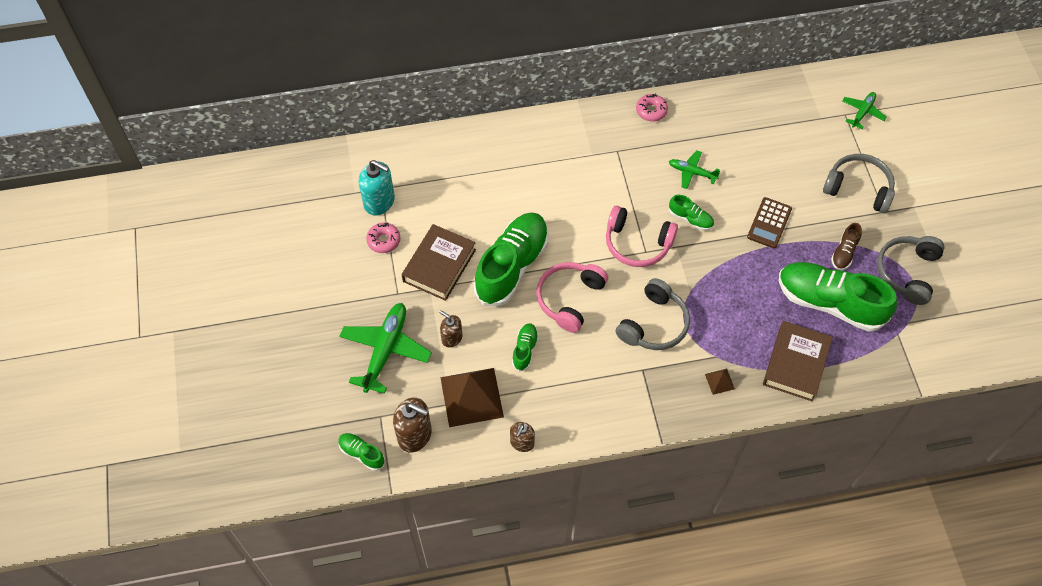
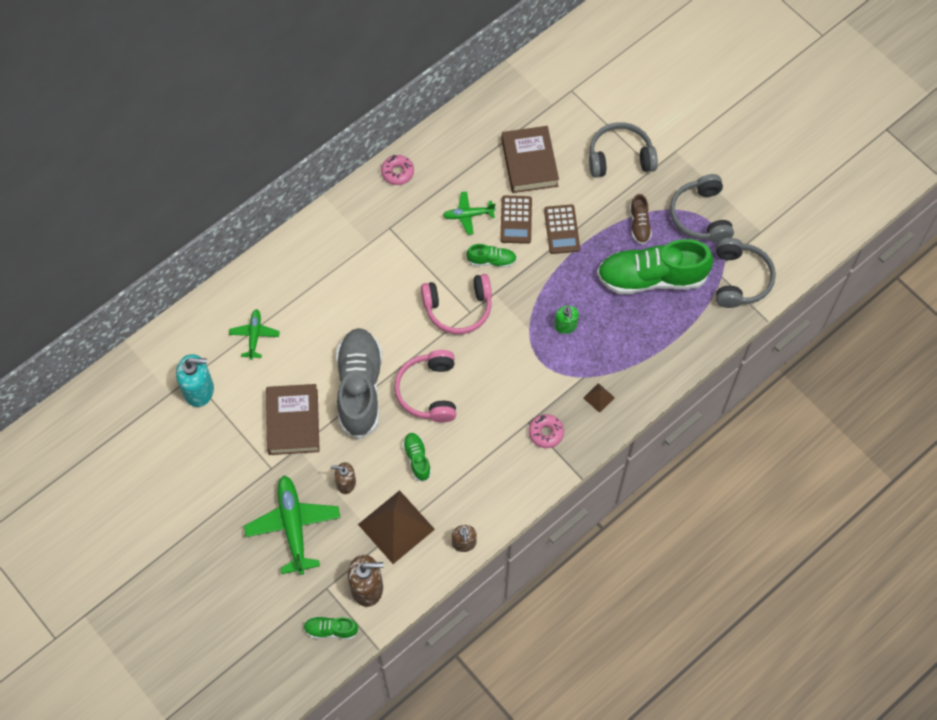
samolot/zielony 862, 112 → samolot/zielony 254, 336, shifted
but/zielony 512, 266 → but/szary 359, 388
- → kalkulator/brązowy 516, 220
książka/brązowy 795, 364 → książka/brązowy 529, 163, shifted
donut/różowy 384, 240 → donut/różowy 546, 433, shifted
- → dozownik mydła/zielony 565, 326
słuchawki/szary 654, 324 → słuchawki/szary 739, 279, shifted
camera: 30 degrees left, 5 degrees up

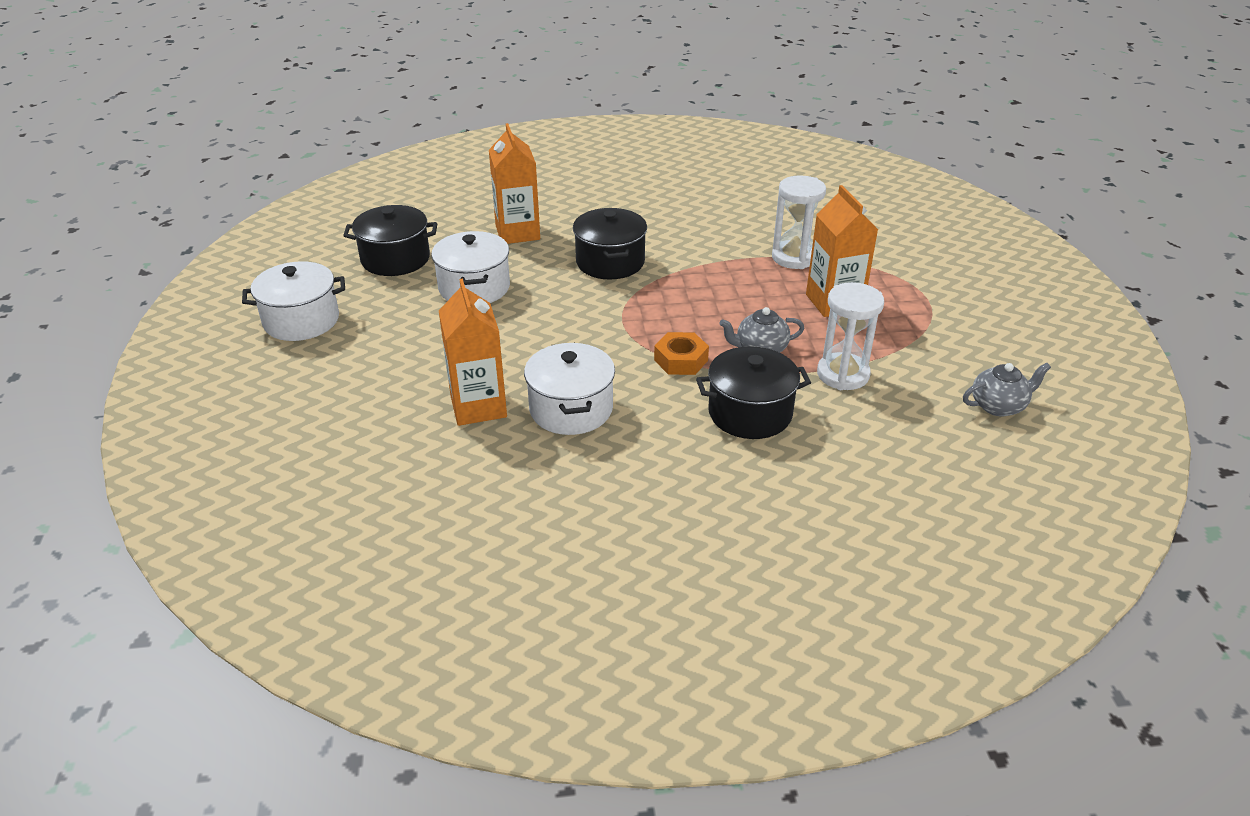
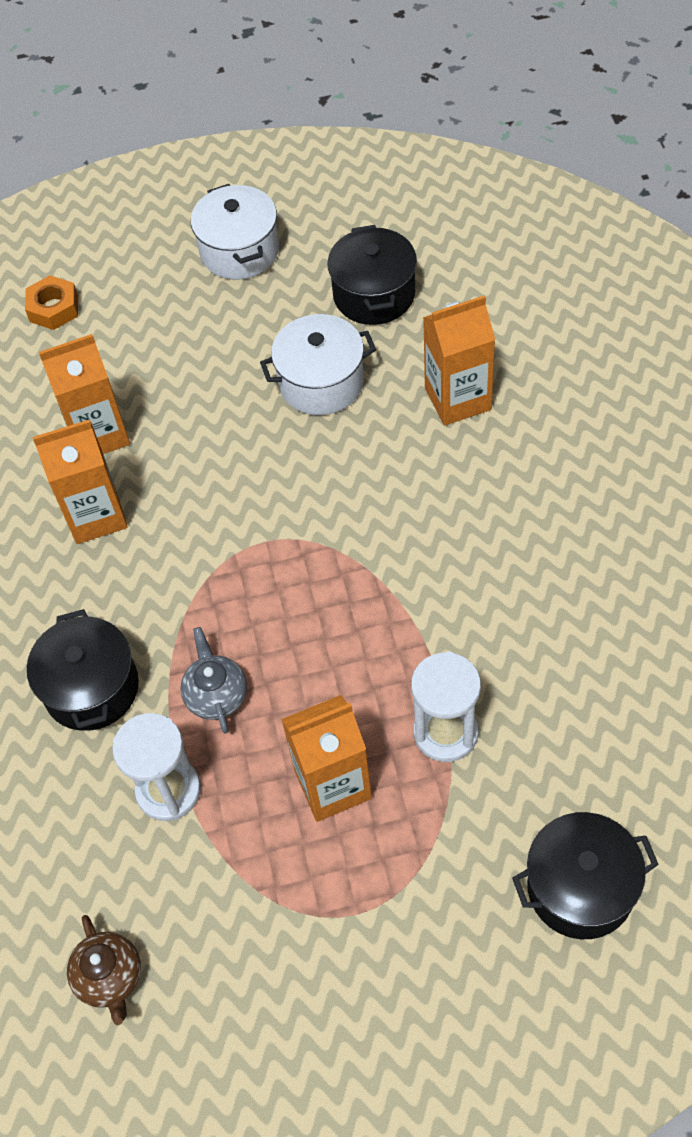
nakrętka/pomarańczowy 681, 360 → nakrętka/pomarańczowy 54, 308, shifted
garnek/biały 571, 409 → karton mleka/pomarańczowy 96, 515
imbryk/szary 998, 406 → imbryk/brązowy 110, 977
garnek/czarny 610, 262 → garnek/czarny 580, 887, shifted
camera: 90 degrees right, 20 degrees up

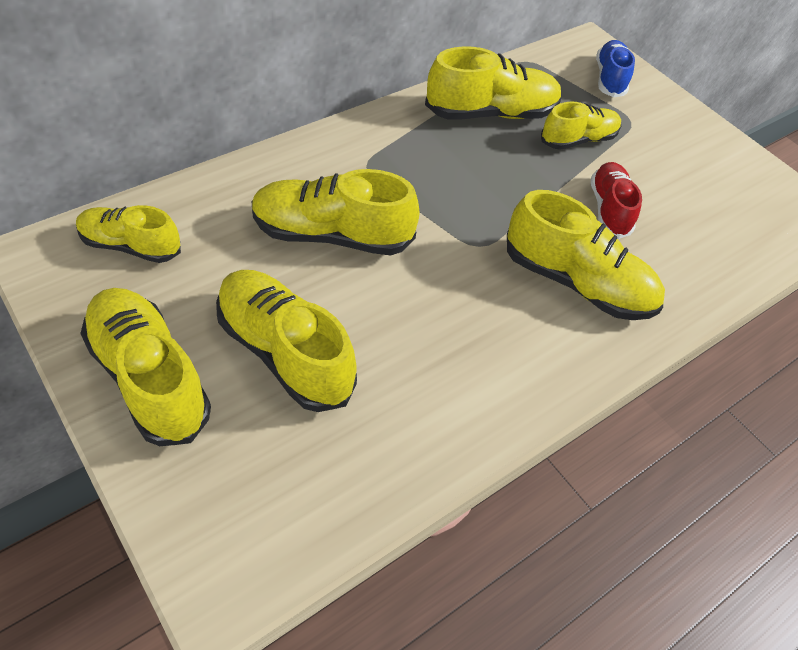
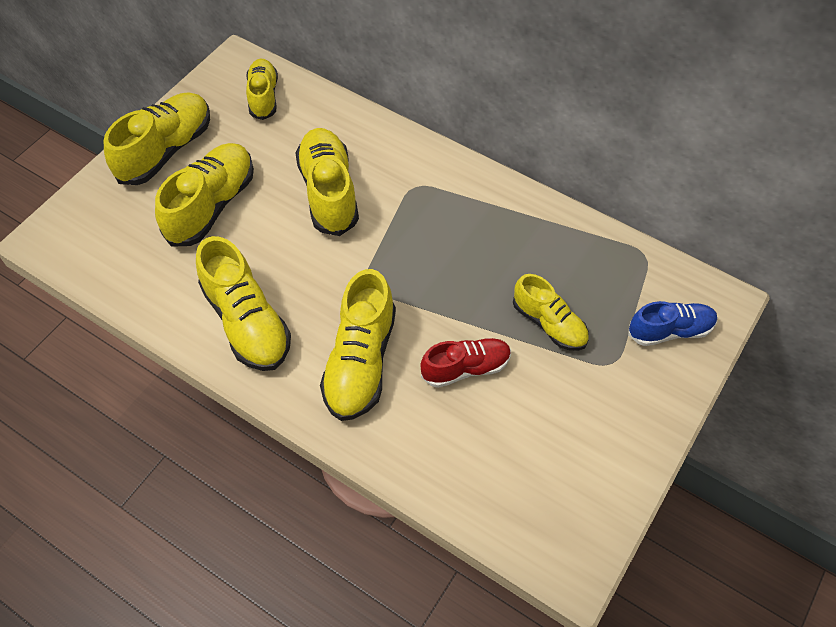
but/żółty 491, 113 → but/żółty 247, 322, shifted
camera: 75 degrees right, 5 degrees up

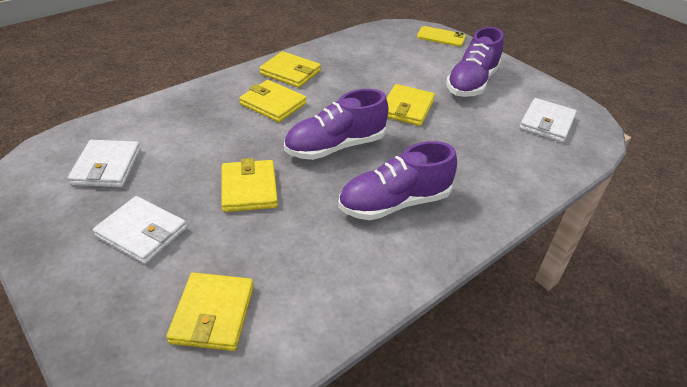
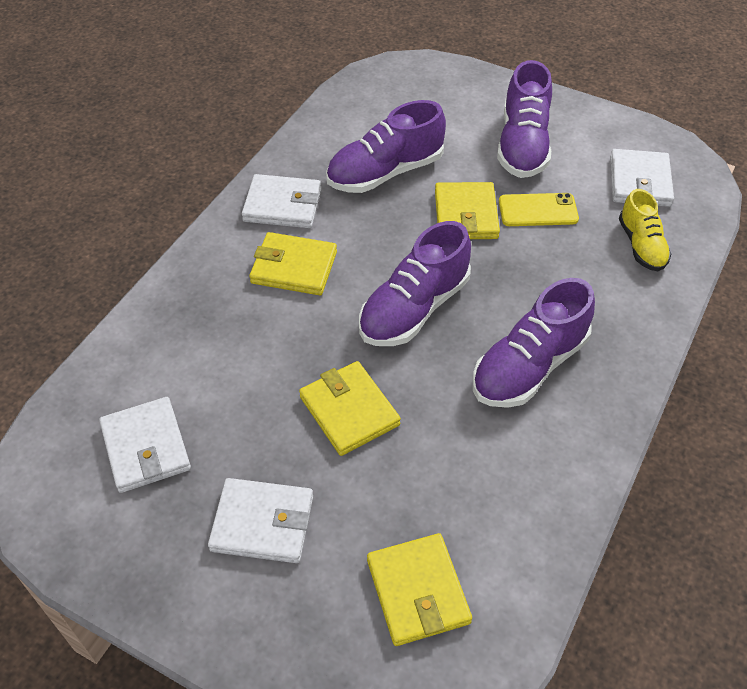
portfel/żółty 290, 72 → portfel/biały 282, 205
- → but/fioletowy 385, 172
telefon/żółty 441, 37 → telefon/żółty 538, 210, shifted
- → but/żółty 641, 245
camera: 20 degrees left, 10 degrees up

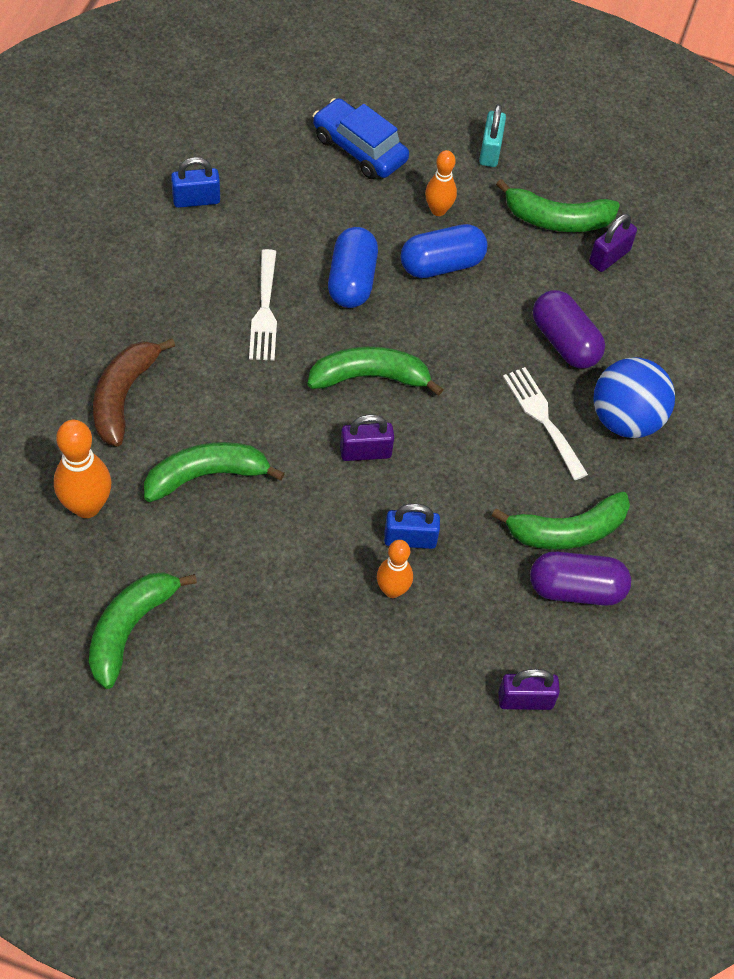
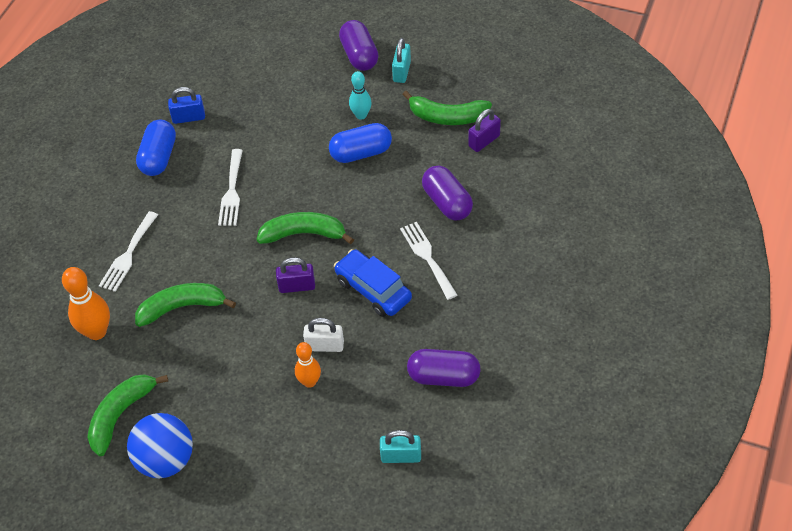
banan/brązowy 123, 396 → widelec/biały 128, 255
piłka/niebieski 625, 419 → piłka/niebieski 165, 460, shifted
kapsułka/niebieski 352, 280 → kapsułka/niebieski 159, 157, shifted
kłódka/niebieski 410, 539 → kłódka/biały 325, 346
samochód/niebieski 359, 149 → samochód/niebieski 373, 290, shifted
- → kapsułka/fioletowy 359, 55
kręgiel/pomarańczowy 438, 210 → kręgiel/turkusowy 361, 115
kłódka/fioletowy 525, 700 → kłódka/turkusowy 401, 456
banan/zielony 567, 531 → -
camera: 10 degrees right, 5 degrees down

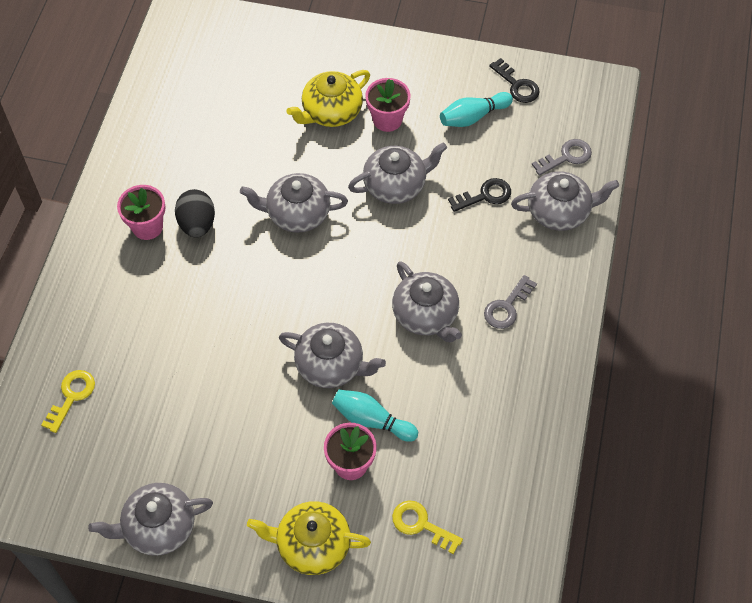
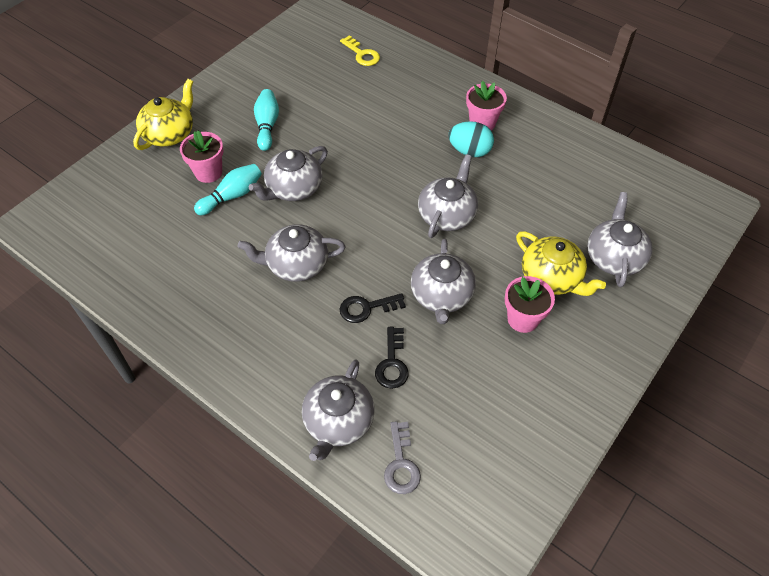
kręgiel/turkusowy 473, 117 → kręgiel/turkusowy 267, 126, shifted
klucz/czarny 517, 85 → klucz/czarny 366, 308, shifted
jajko/czarny 197, 224 → jajko/turkusowy 469, 151
imbryk/żółty 331, 112 → imbryk/żółty 551, 278, 150 degrees clockwise
imbryk/szary 158, 527 → imbryk/szary 614, 257, shifted
klucz/żółty 421, 525 → -
klucz/szary 507, 307 → -
camera: 115 degrees right, 5 degrees down

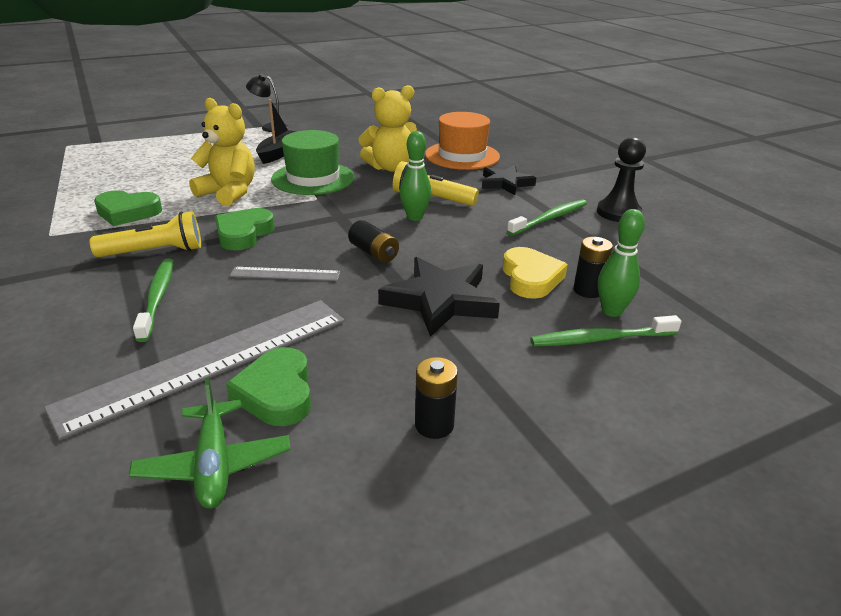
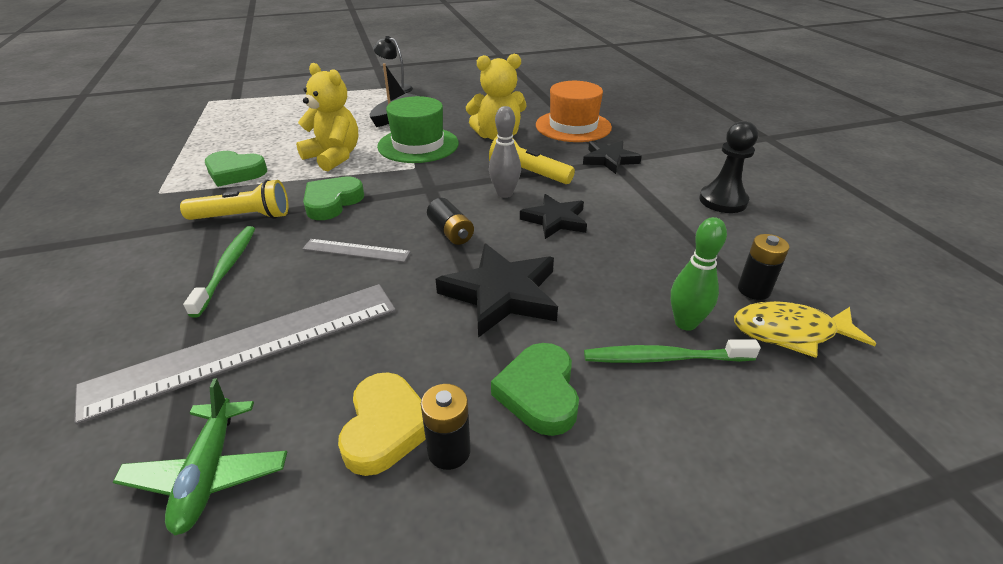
serce/żółty 531, 278 → serce/żółty 386, 427, shifted
kręgiel/zielony 415, 217 → kręgiel/szary 504, 194
serce/zielony 276, 393 → serce/zielony 539, 393, shifted
- → gwiazda/czarny 555, 220
- → ryba/żółty 790, 332
bateria/czarny 588, 290 → bateria/czarny 753, 290, shifted
szczoteczka do zębów/zielony 549, 218 → -
camera: 10 degrees right, 5 degrees up

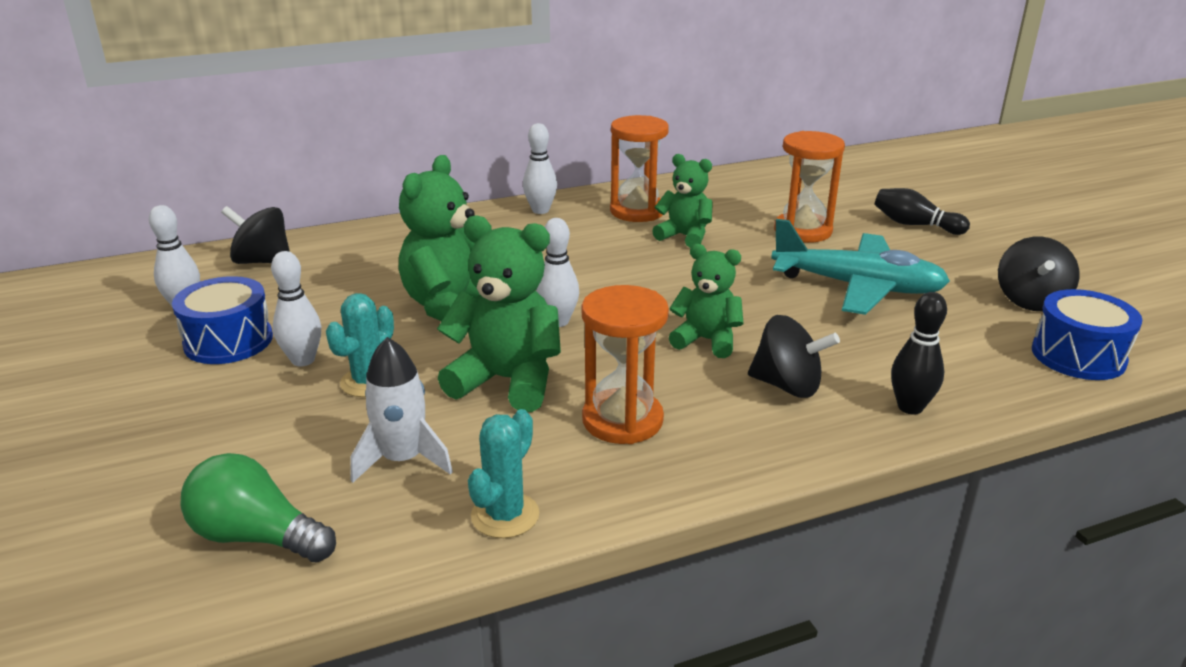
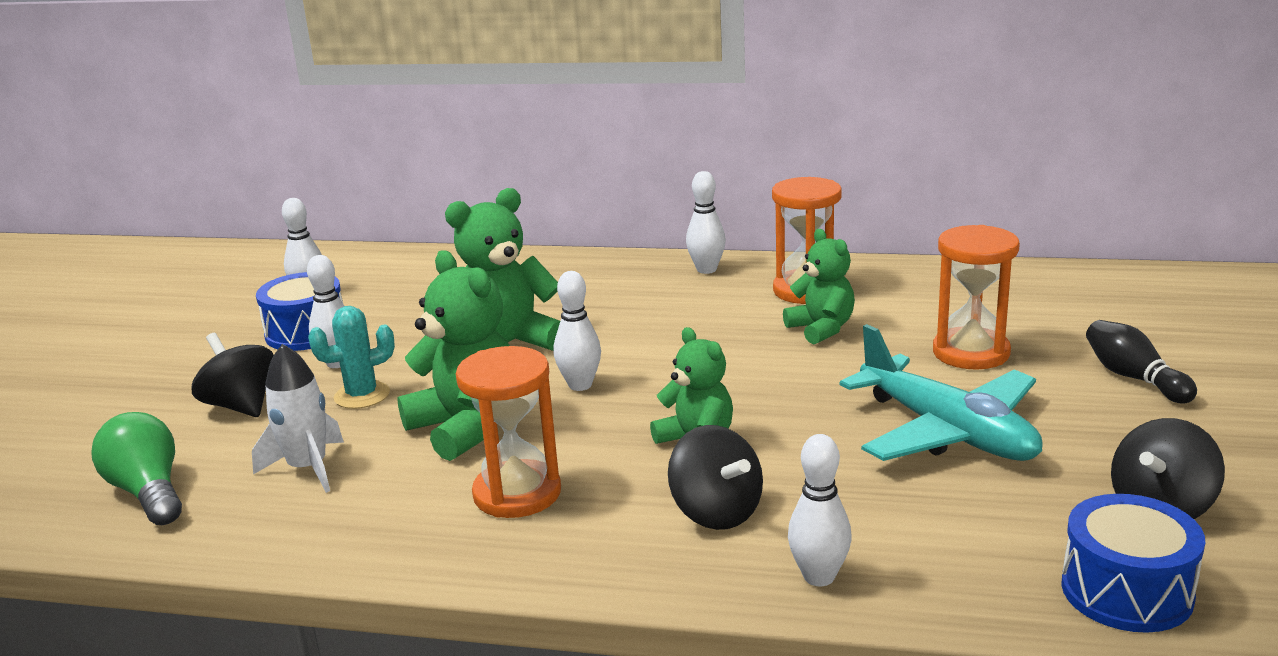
bączek/czarny 262, 261 → bączek/czarny 241, 406, shifted
kręgiel/czarny 910, 407 → kręgiel/biały 819, 577
kaktus/turkusowy 505, 515 → -
camera: 35 degrees right, 5 degrees down

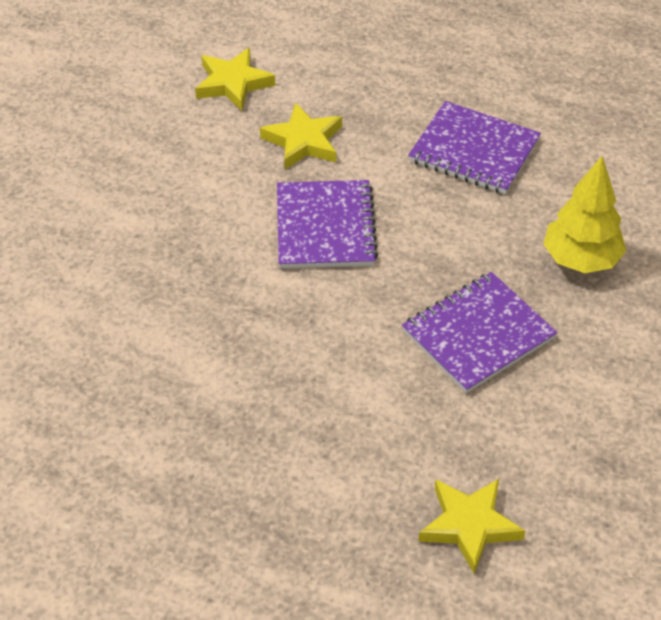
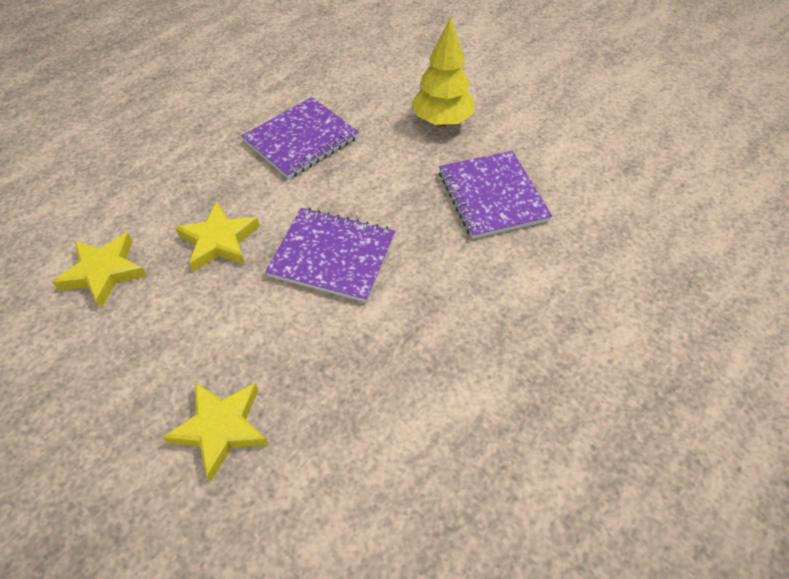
gwiazda/żółty 469, 525 → gwiazda/żółty 221, 428, shifted
camera: 70 degrees left, 5 degrees up

